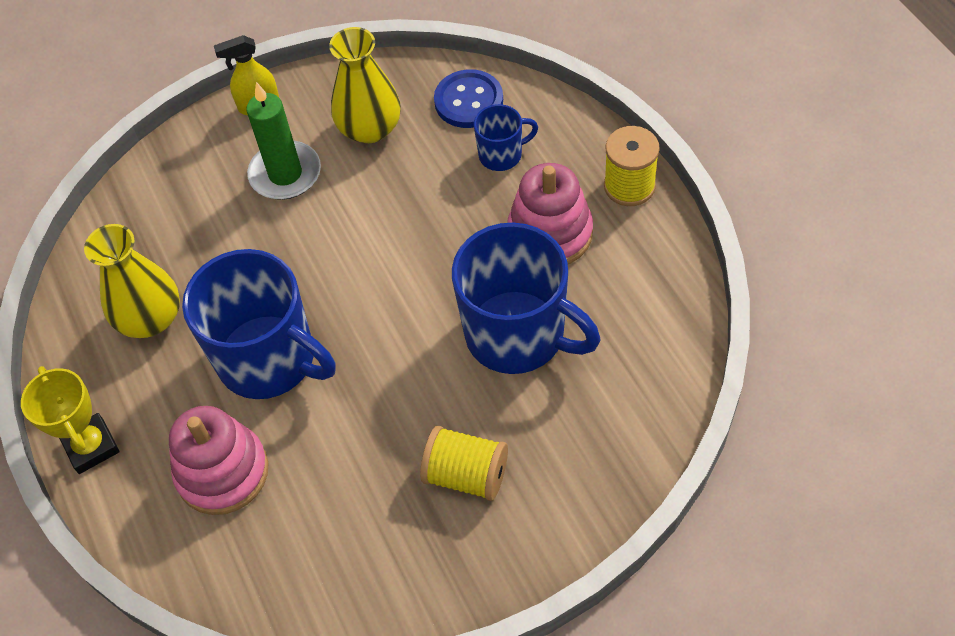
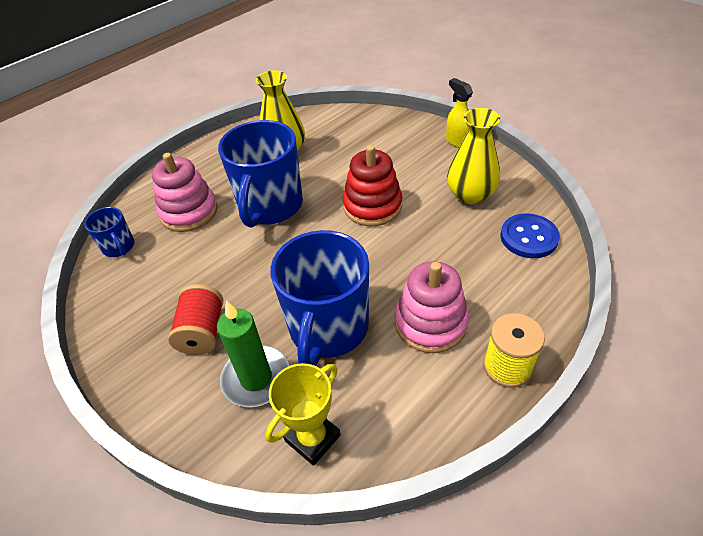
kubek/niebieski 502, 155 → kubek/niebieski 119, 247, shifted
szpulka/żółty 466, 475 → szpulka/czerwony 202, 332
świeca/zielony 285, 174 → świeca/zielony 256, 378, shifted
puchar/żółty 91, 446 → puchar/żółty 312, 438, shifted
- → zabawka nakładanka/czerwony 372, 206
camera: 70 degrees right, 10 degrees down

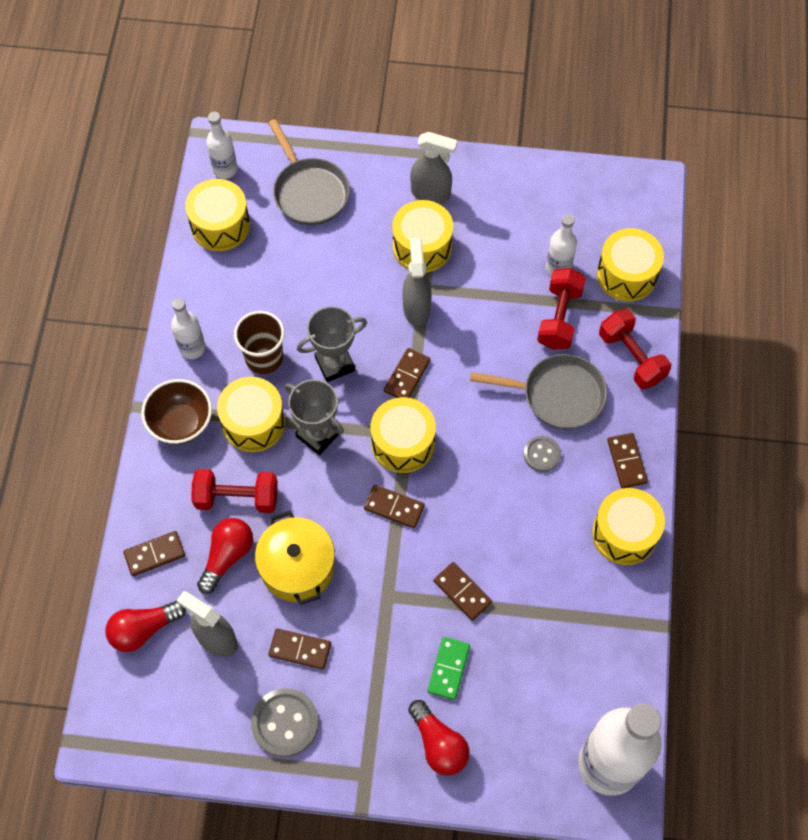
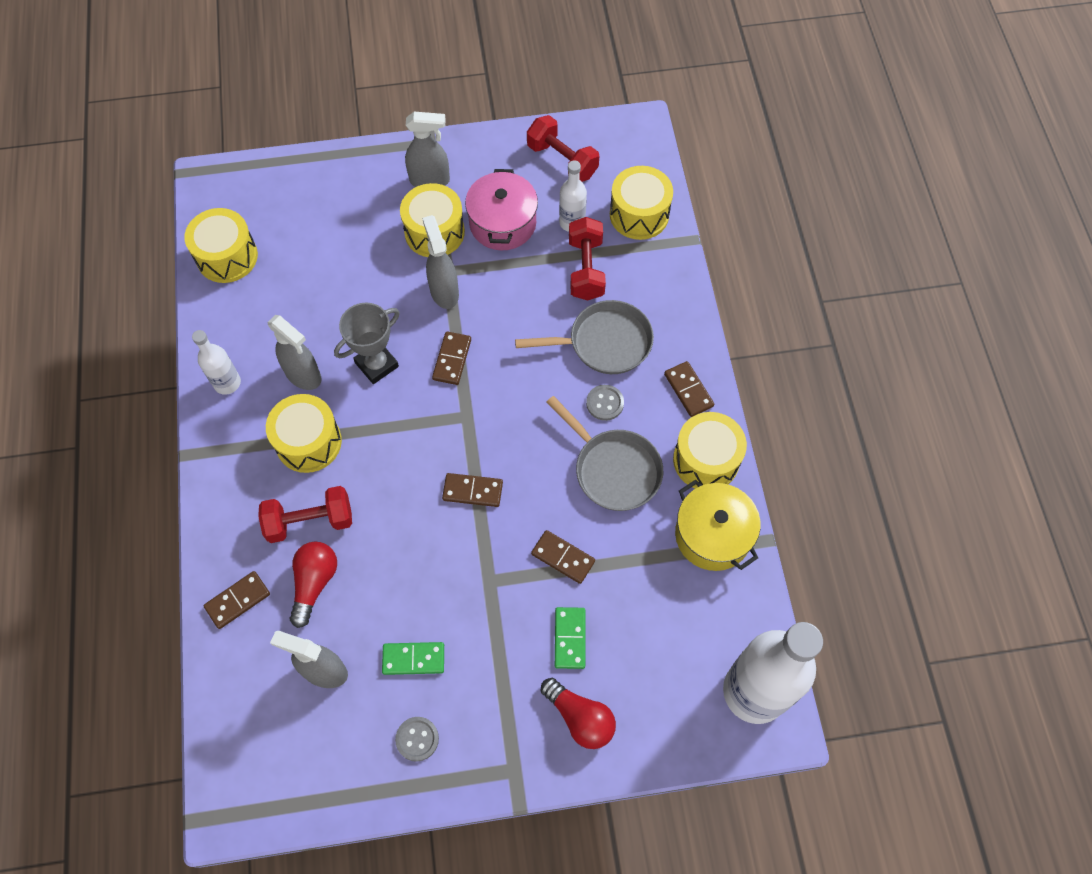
szklanka/brązowy 264, 358 → spryskiwacz/szary 303, 375
kostka domina/brązowy 300, 649 → kostka domina/zielony 413, 659
guzik/szary 285, 723 → guzik/szary 417, 739, x0.60
- → garnek/różowy 502, 223
hantel/czerwony 631, 357 → hantel/czerwony 562, 160, shifted
patelnia/szary 309, 192 → patelnia/szary 613, 469, shifted
garnek/żółty 297, 567 → garnek/żółty 712, 535, shifted
żarówka/czerwony 143, 629 → -
miska/brązowy 181, 423 → -
butelka/biały 225, 169 → -
puchar/szary 318, 435 → -
bęben/żółty 403, 443 → -
camera: 15 degrees left, 0 degrees up

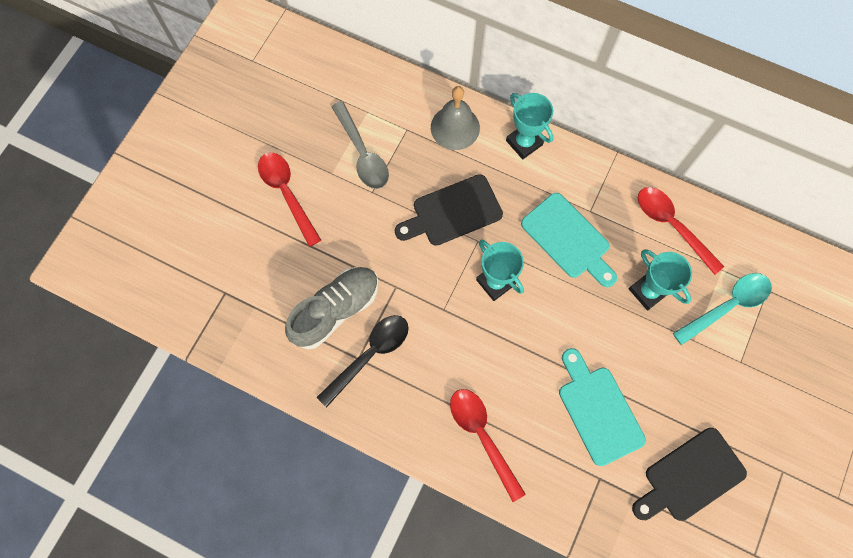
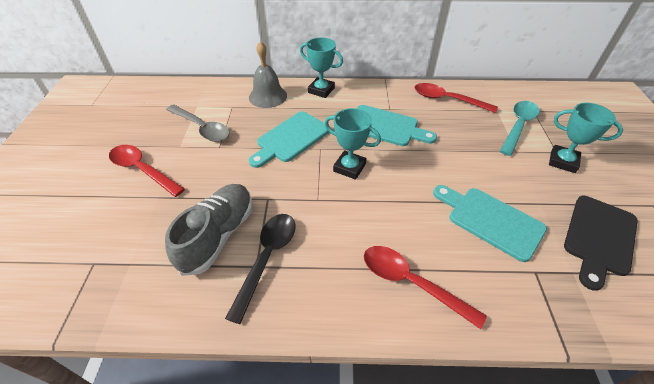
deska do krojenia/czarny 452, 212 → deska do krojenia/turkusowy 291, 138
puchar/turkusowy 648, 291 → puchar/turkusowy 562, 161, shifted
camera: 25 degrees left, 25 degrees down

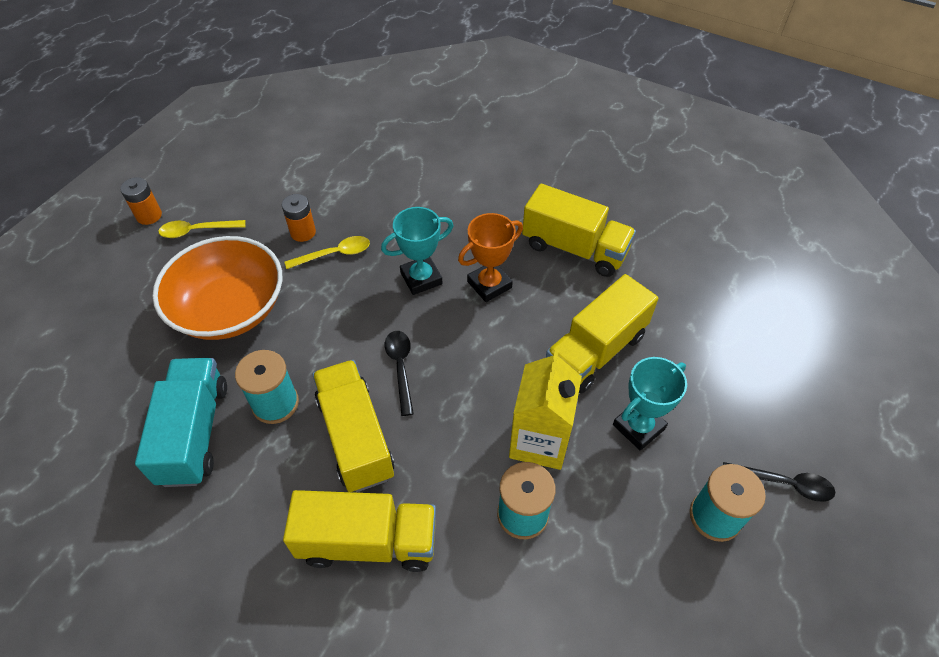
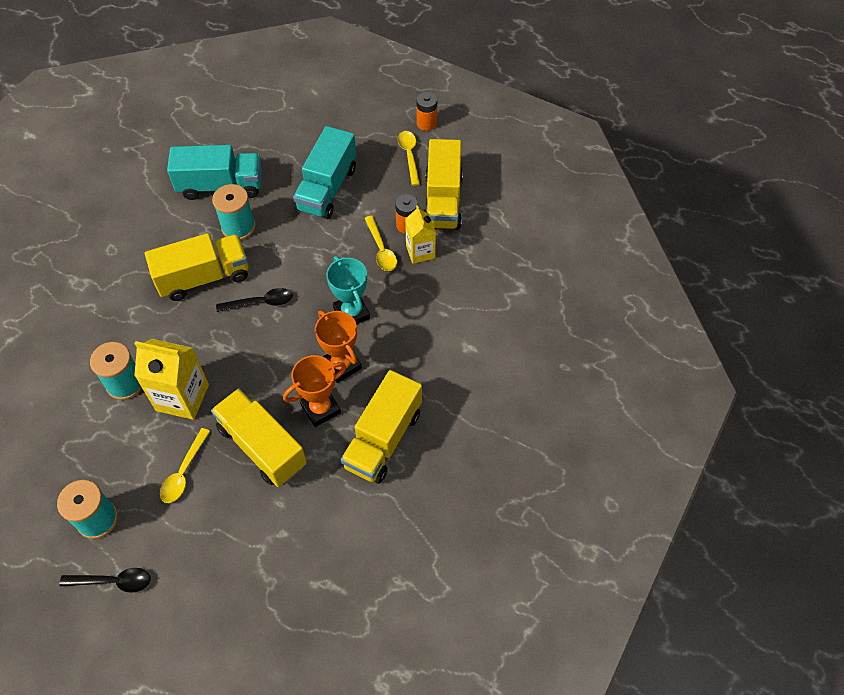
łyżka/czarny 784, 484 → łyżka/czarny 114, 581, 105 degrees counterclockwise
puchar/turkusowy 638, 427 → łyżka/żółty 183, 472
- → puchar/pomarańczowy 320, 408
miska/pomarańczowy 230, 309 → ciężarówka/turkusowy 327, 188
- → karton mleka/żółty 420, 252
ciężarówka/żółty 368, 542 → ciężarówka/żółty 443, 201, shifted
camera: 90 degrees right, 5 degrees up

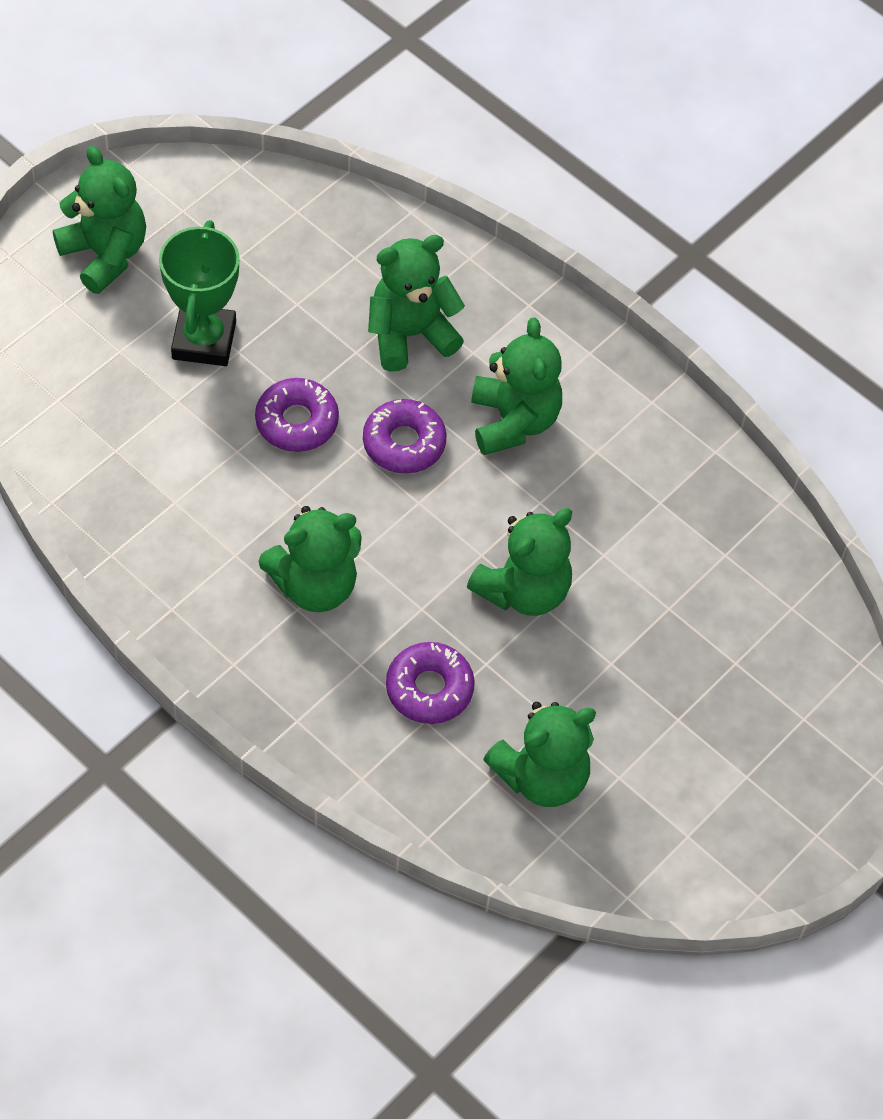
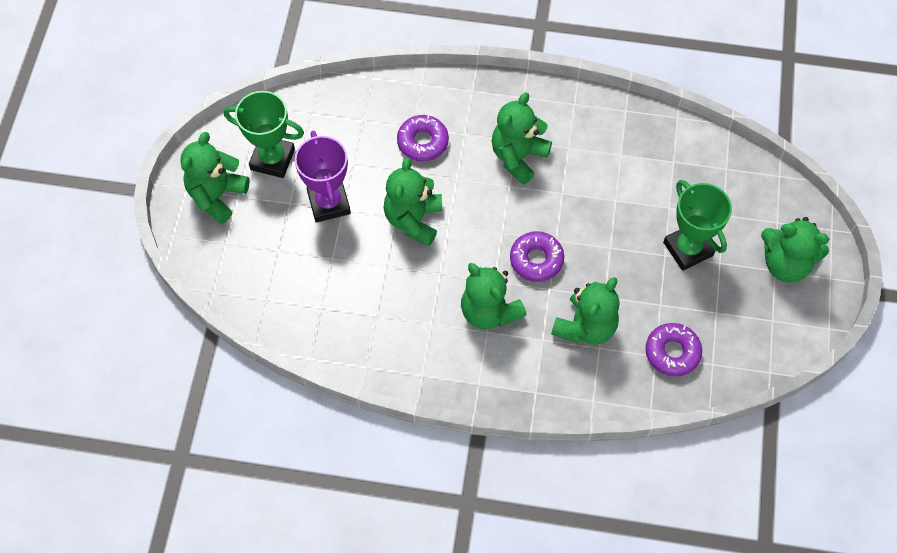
miś/zielony 542, 776 → miś/zielony 217, 195, shifted
- → puchar/zielony 272, 159
- → puchar/fioletowy 329, 203
donut/fioletowy 297, 422 → donut/fioletowy 672, 352, shifted
camera: 150 degrees right, 5 degrees up

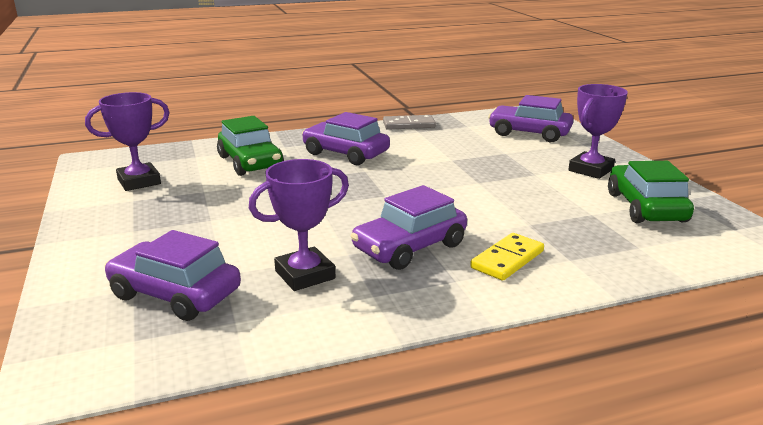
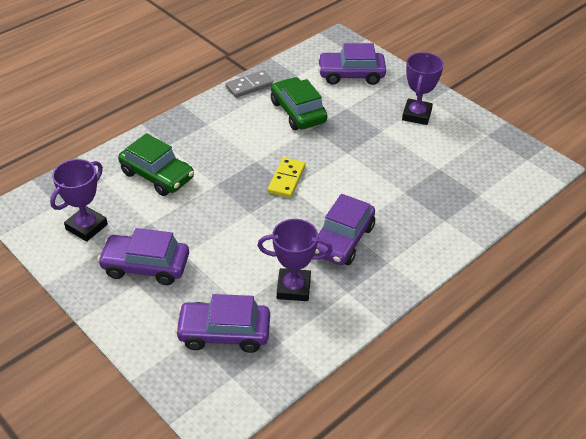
samochód/fioletowy 345, 153 → samochód/fioletowy 146, 266, shifted
puchar/fioletowy 305, 275 → puchar/fioletowy 293, 288, 60 degrees clockwise
kostka domina/żółty 507, 260 → kostka domina/żółty 286, 179, shifted
samochód/zielony 645, 207 → samochód/zielony 298, 112, shifted
camera: 25 degrees left, 20 degrees up

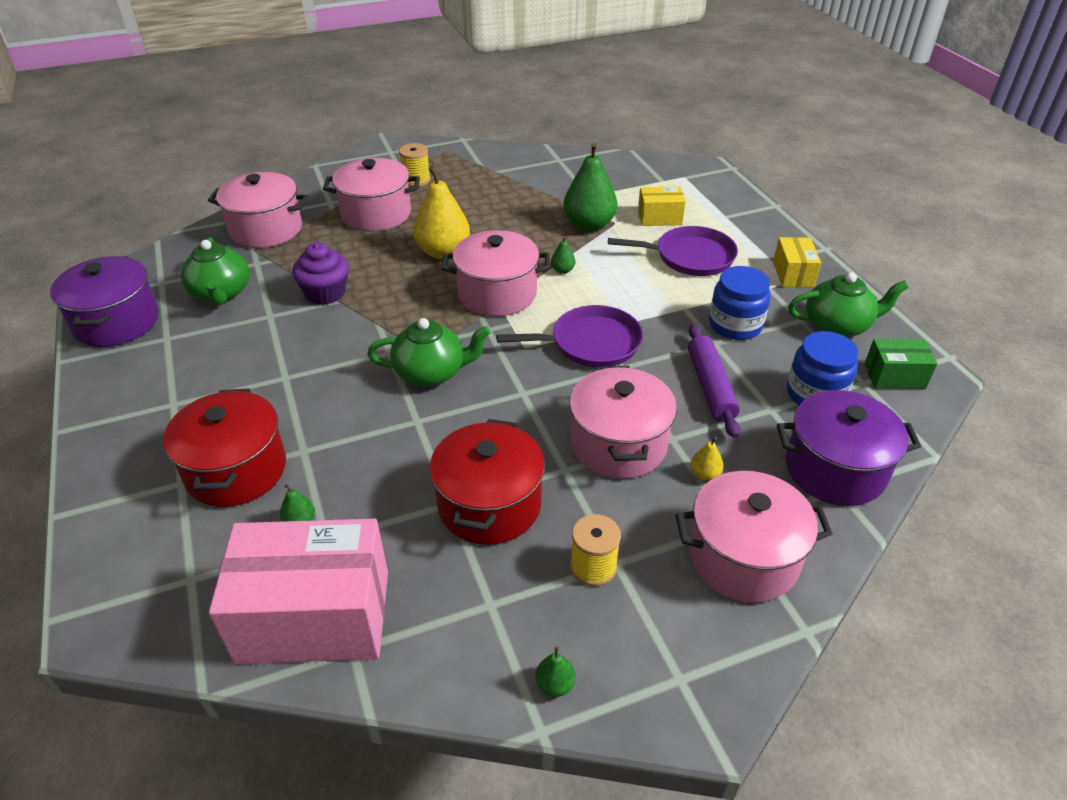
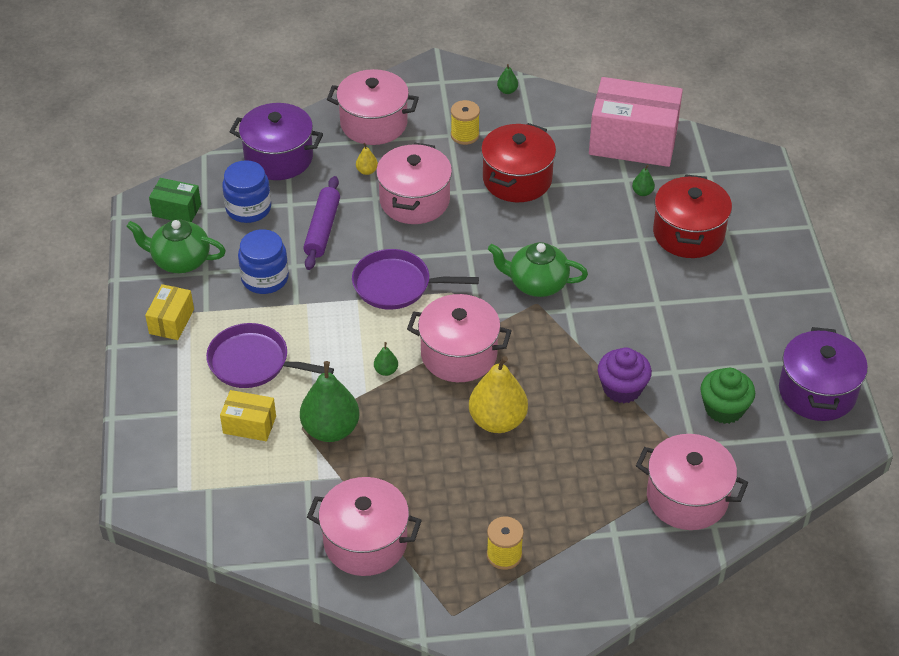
garnek/różowy 376, 214 → garnek/różowy 365, 542, shifted
imbryk/zielony 221, 293 → muffinka/zielony 724, 409
camera: 165 degrees left, 5 degrees up

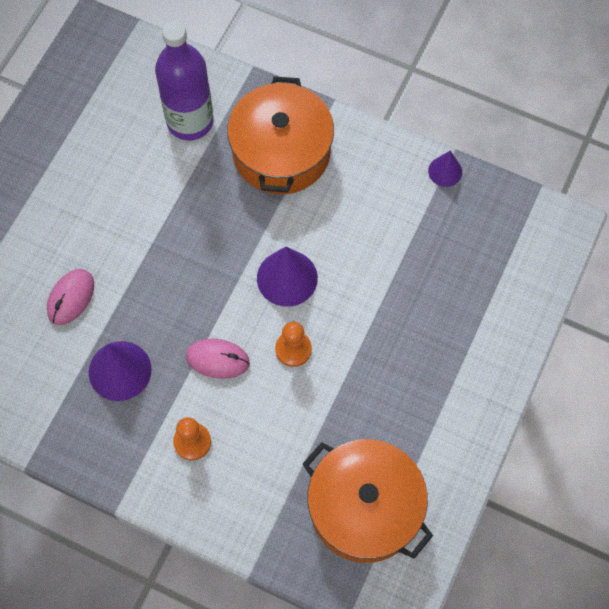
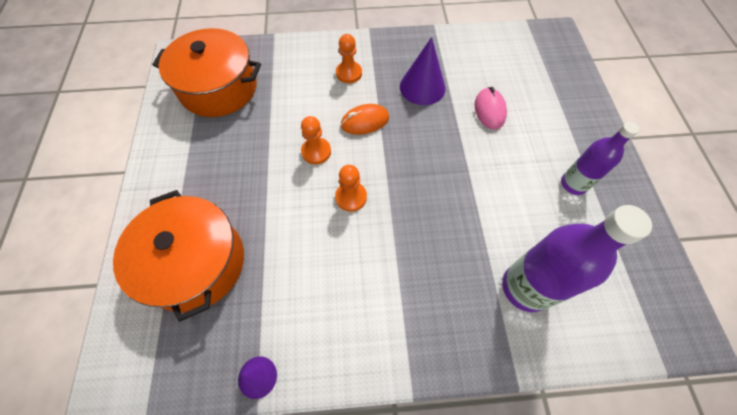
garnek/pomarańczowy 281, 152 → garnek/pomarańczowy 196, 263, shifted
stożek/fioletowy 287, 278 → pionek/pomarańczowy 351, 197
myszka/różowy 217, 359 → myszka/pomarańczowy 365, 121
- → butelka/fioletowy 573, 184
camera: 150 degrees right, 5 degrees down

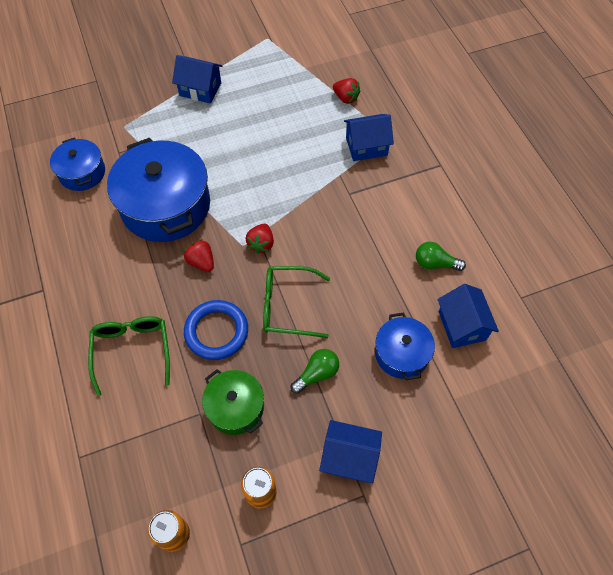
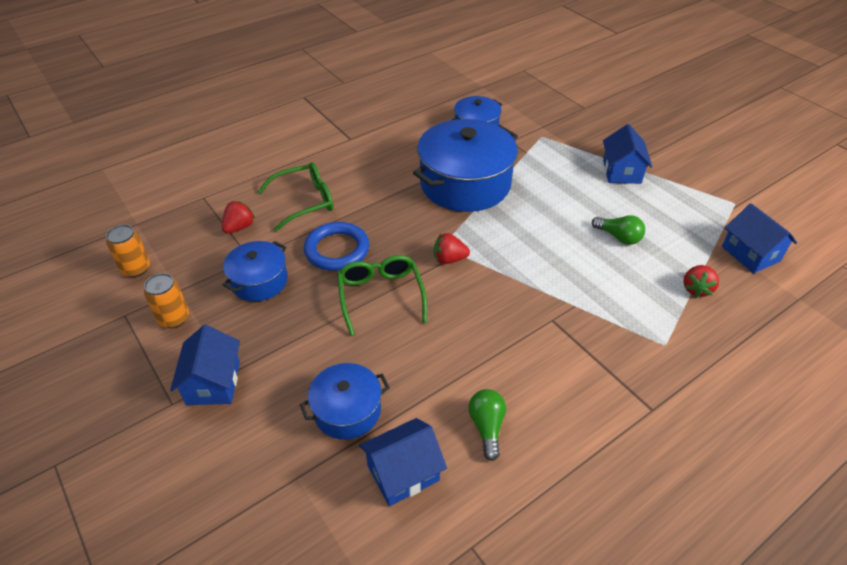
truskawka/czerwony 201, 262 → truskawka/czerwony 239, 227, shifted
garnek/zielony 235, 407 → garnek/niebieski 259, 281
żarówka/zielony 317, 374 → żarówka/zielony 619, 237, shifted
domek/niebieski 366, 146 → domek/niebieski 750, 254, shifted
camera: 75 degrees right, 15 degrees down

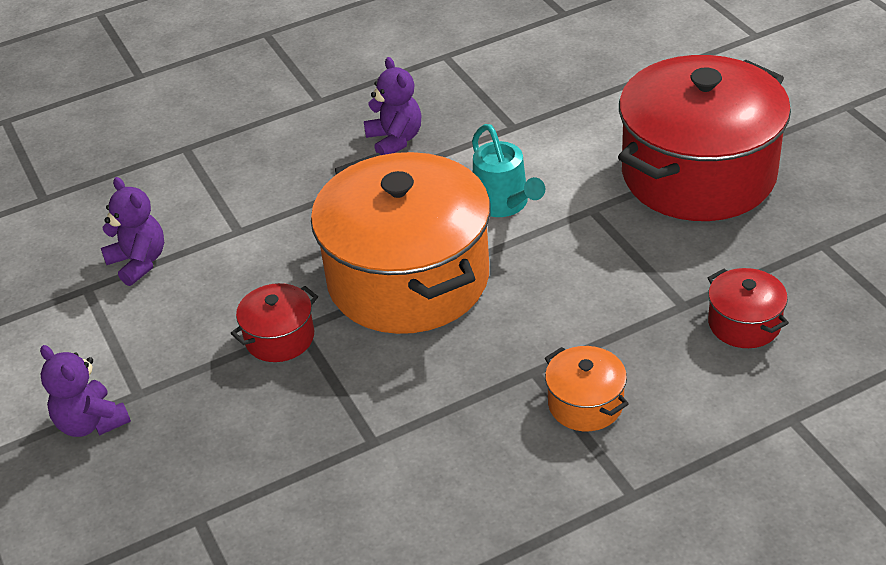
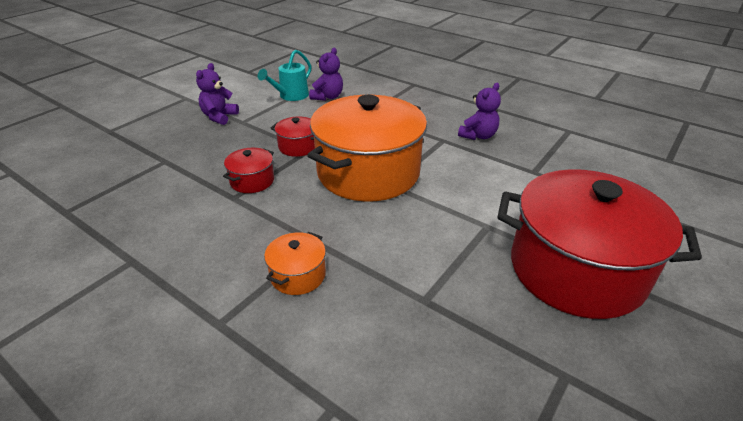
garnek/czerwony 744, 323 → garnek/czerwony 252, 181, shifted
konewka/turkusowy 504, 204 → konewka/turkusowy 290, 96, shifted
camera: 60 degrees right, 5 degrees down

